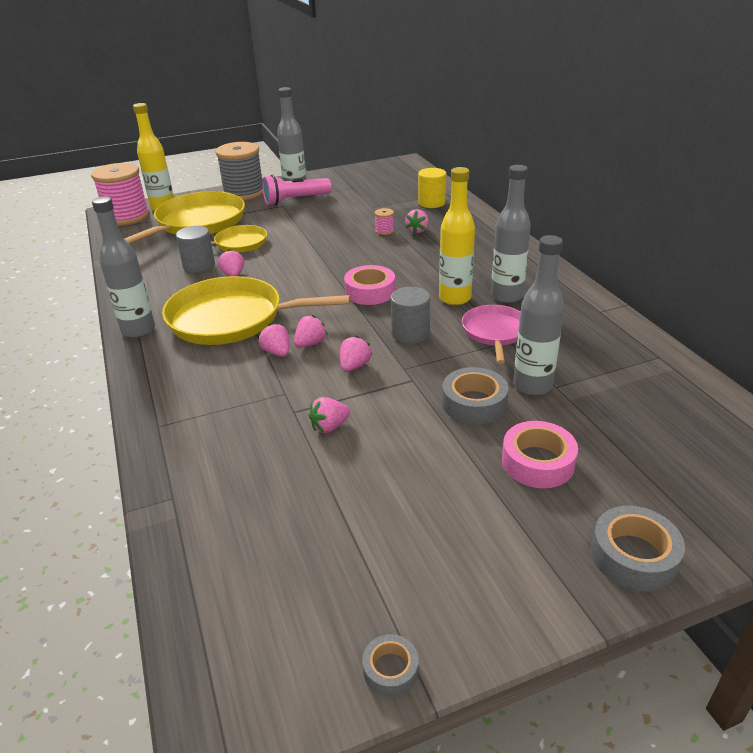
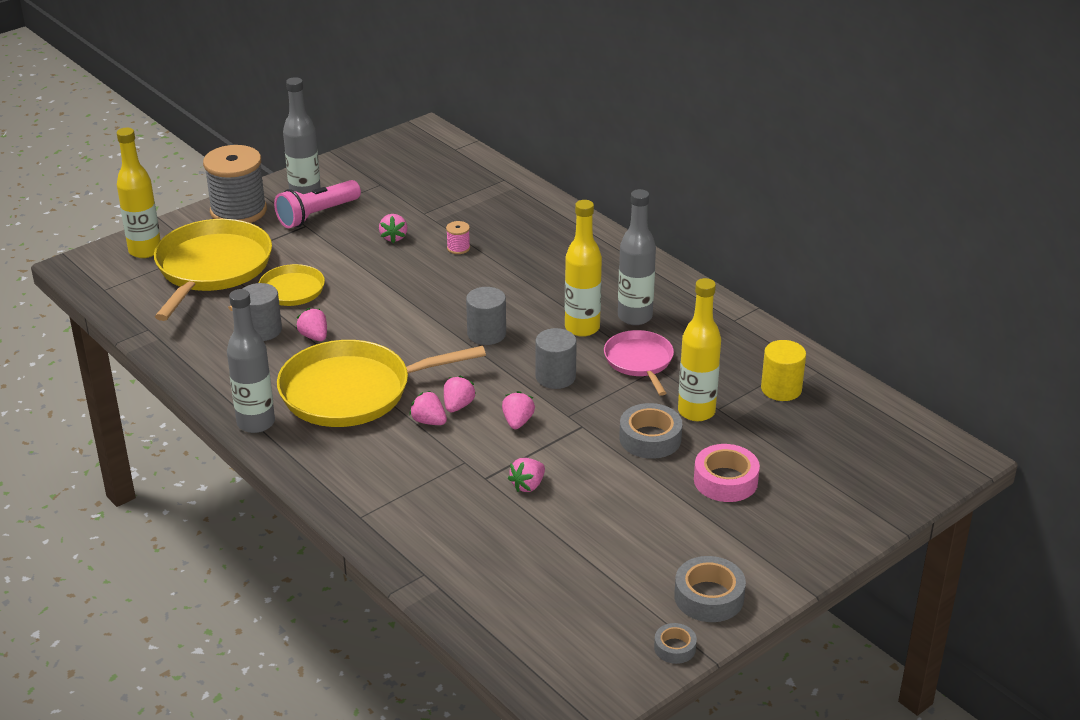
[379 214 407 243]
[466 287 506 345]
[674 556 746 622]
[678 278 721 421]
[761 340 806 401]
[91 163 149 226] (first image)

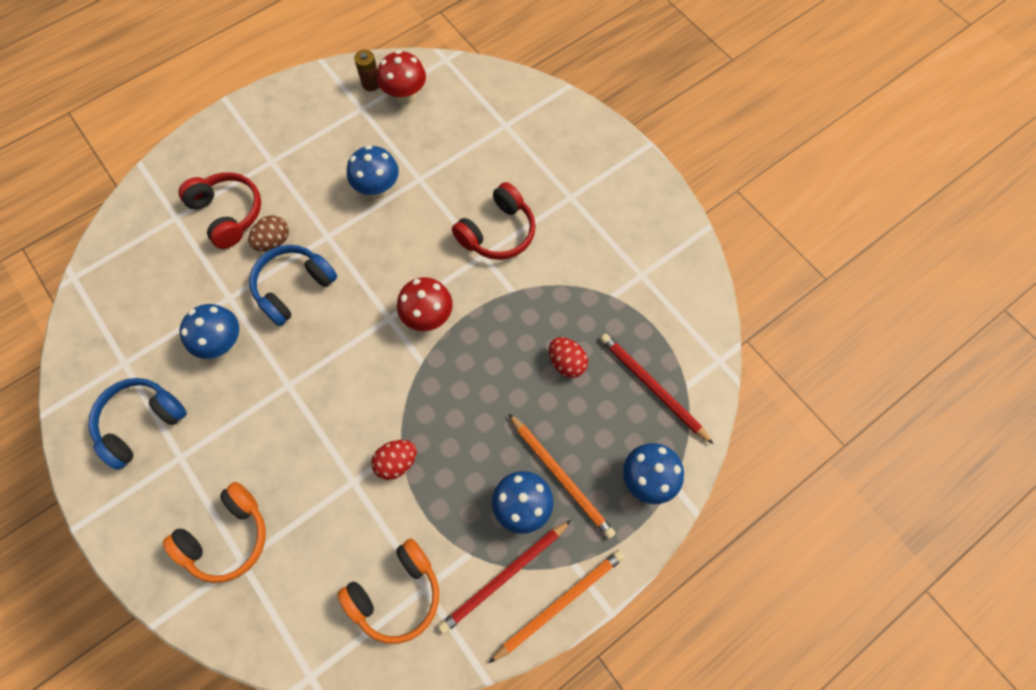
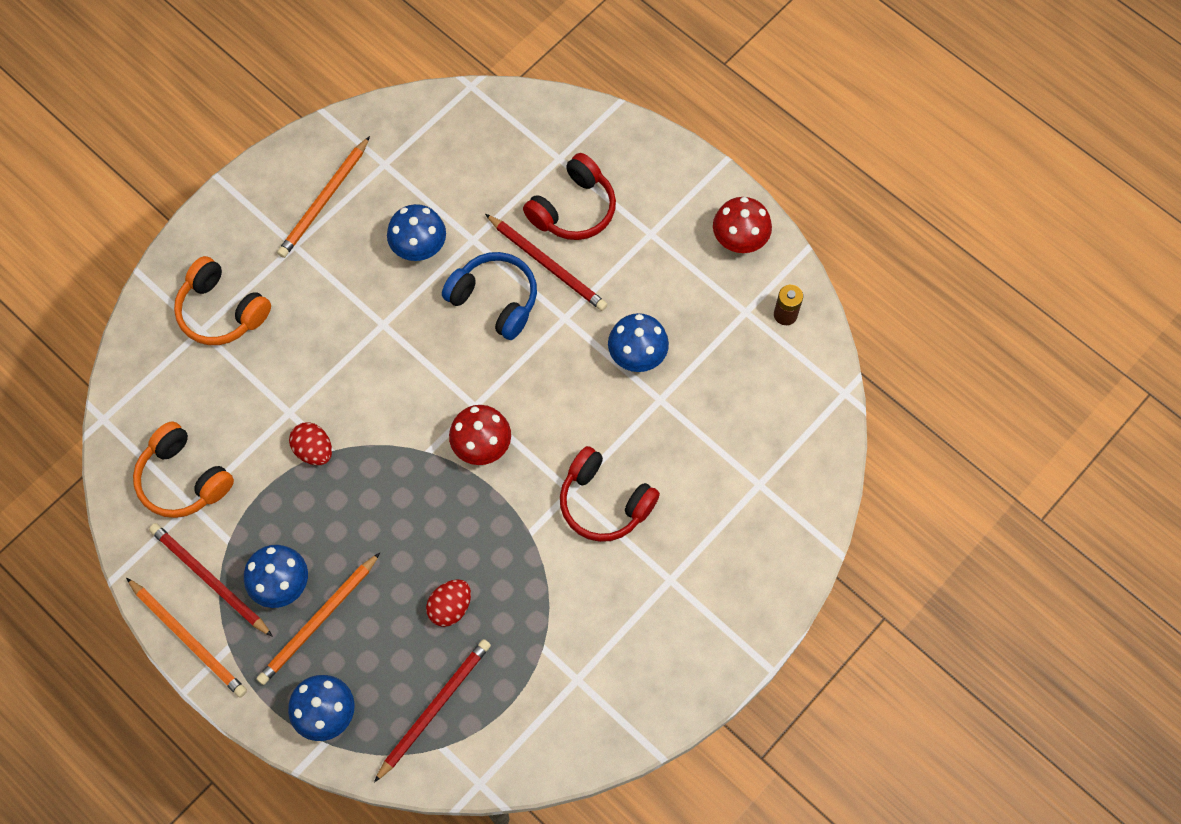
[277 136 370 258]
[485 214 608 311]
[713 197 772 253]

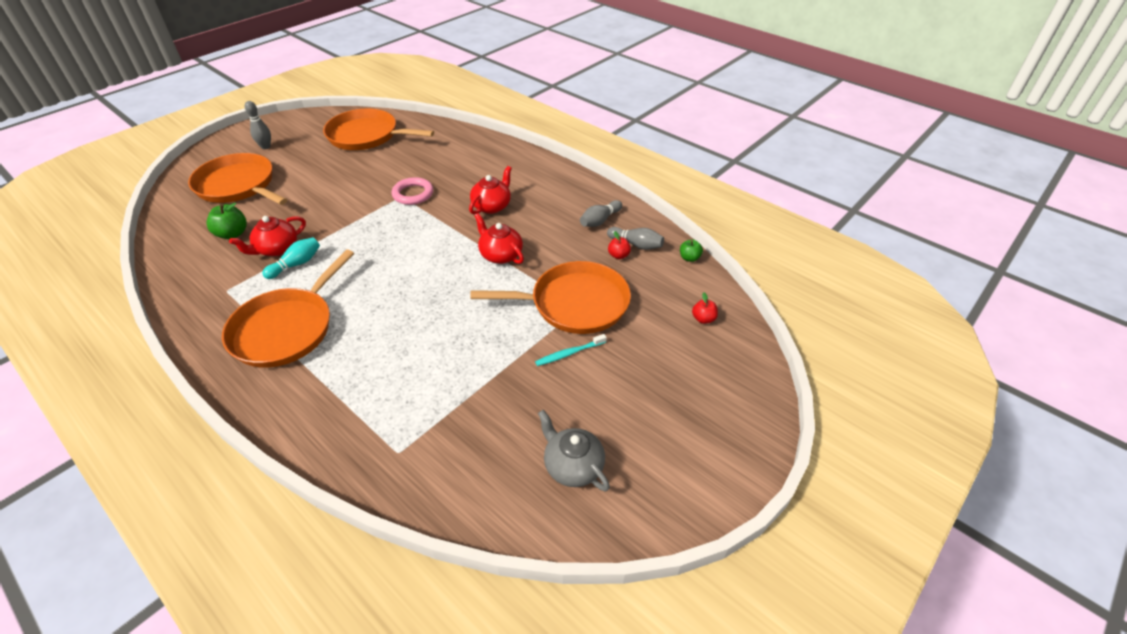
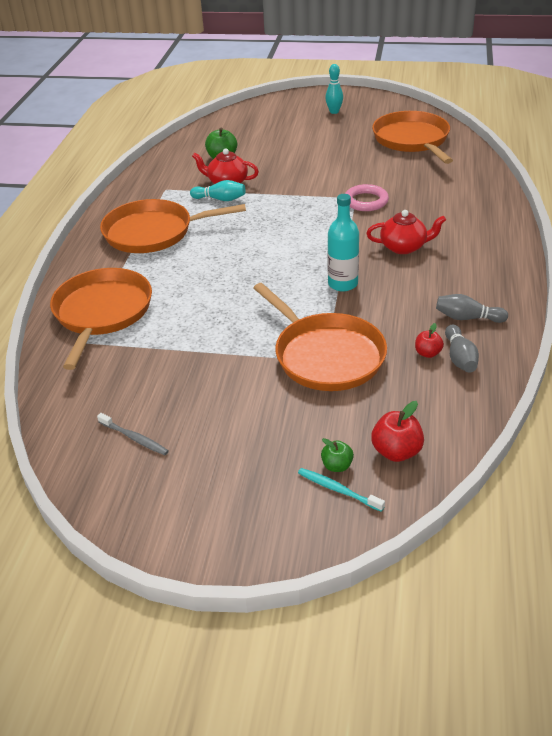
[50 268 152 370]
[97 413 169 455]
[298 468 385 512]
[321 438 354 472]
[325 64 343 114]
[328 194 359 292]
[371 401 424 462]

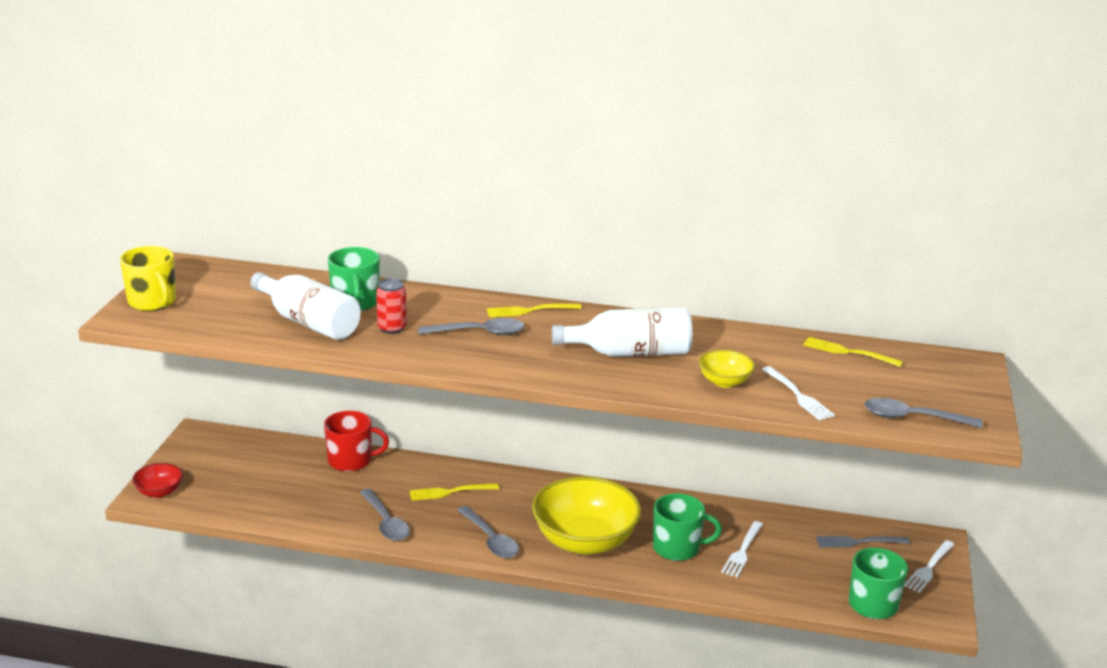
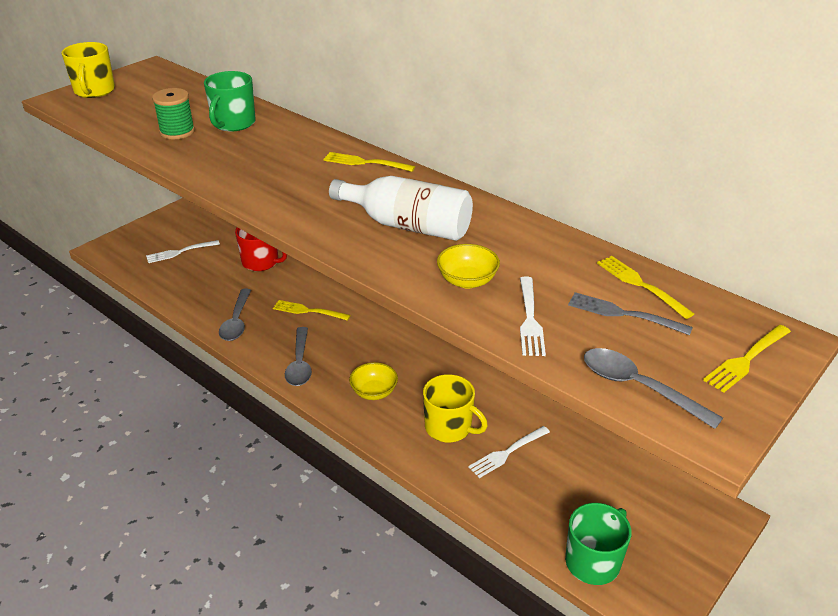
[146 240 220 263]
[152 88 195 139]
[349 362 398 400]
[423 374 488 442]
[568 292 693 335]
[703 325 791 393]
[132 463 183 498] (first image)
[376 278 407 334] (first image)
[418 318 525 335] (first image)

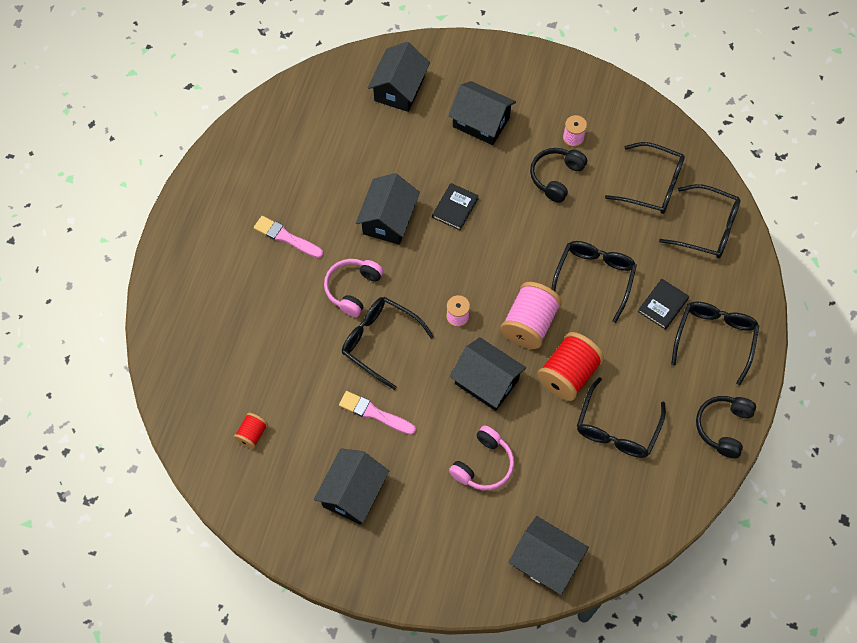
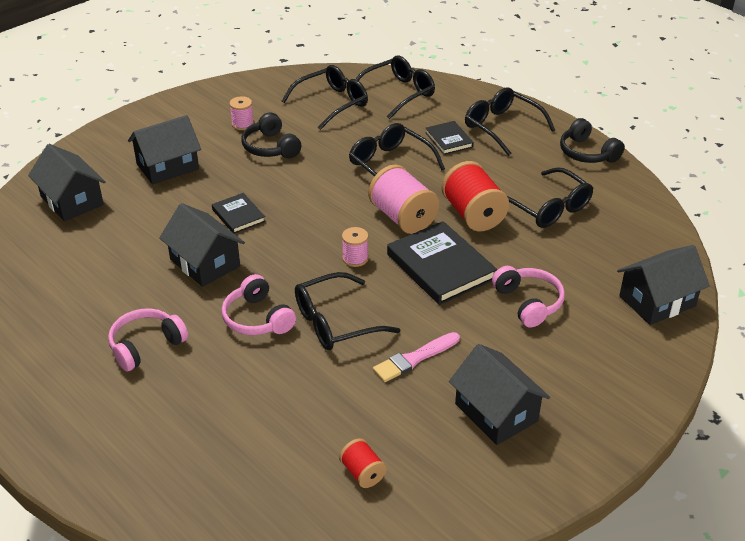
[108 308 188 371]
[387 221 497 305]

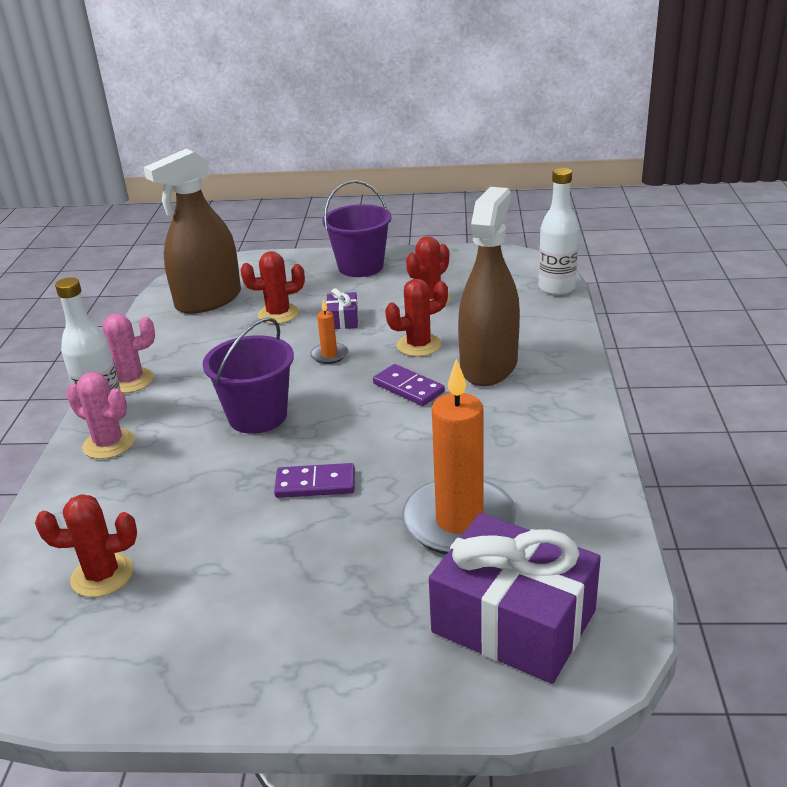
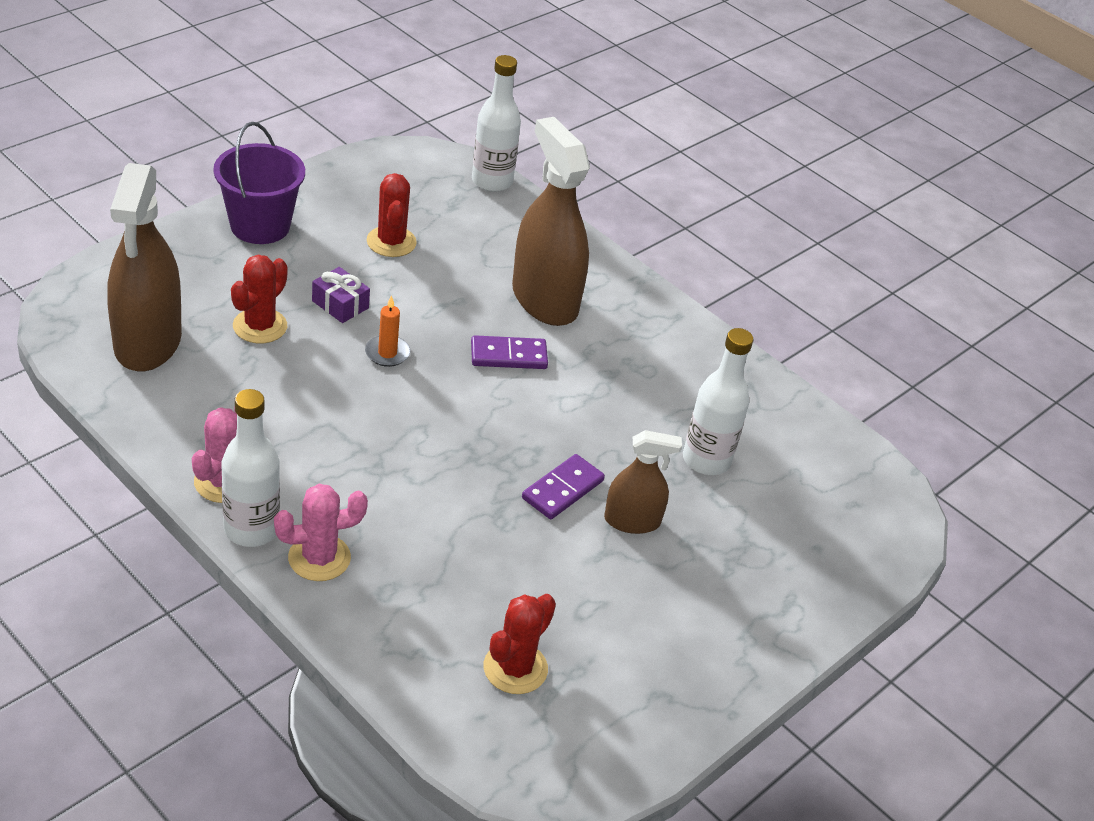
[604 430 682 534]
[683 328 753 475]
[202 317 294 434] (first image)
[385 279 448 357] (first image)
[429 513 601 684] (first image)

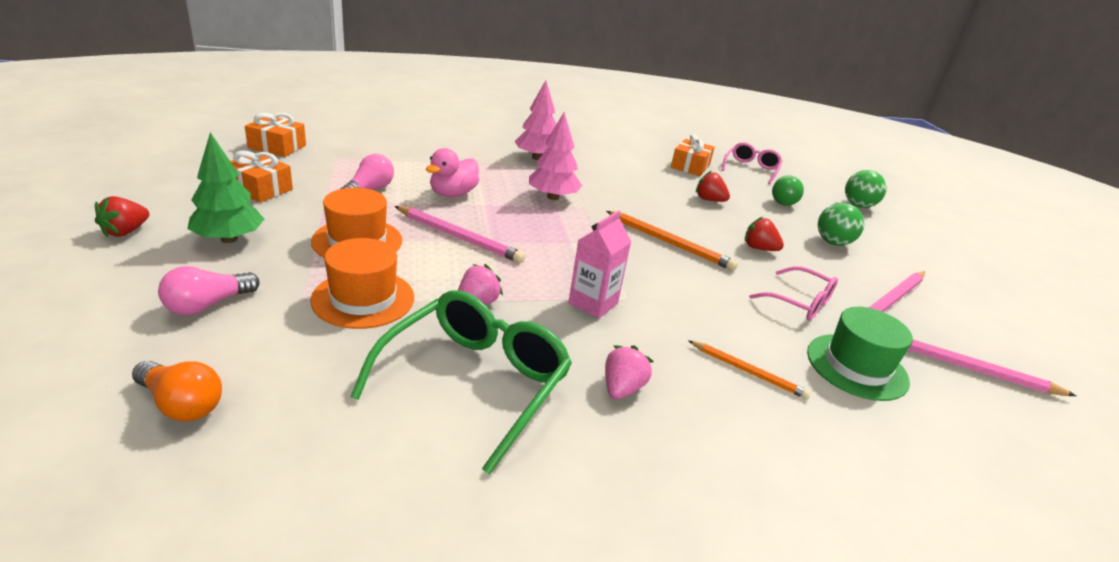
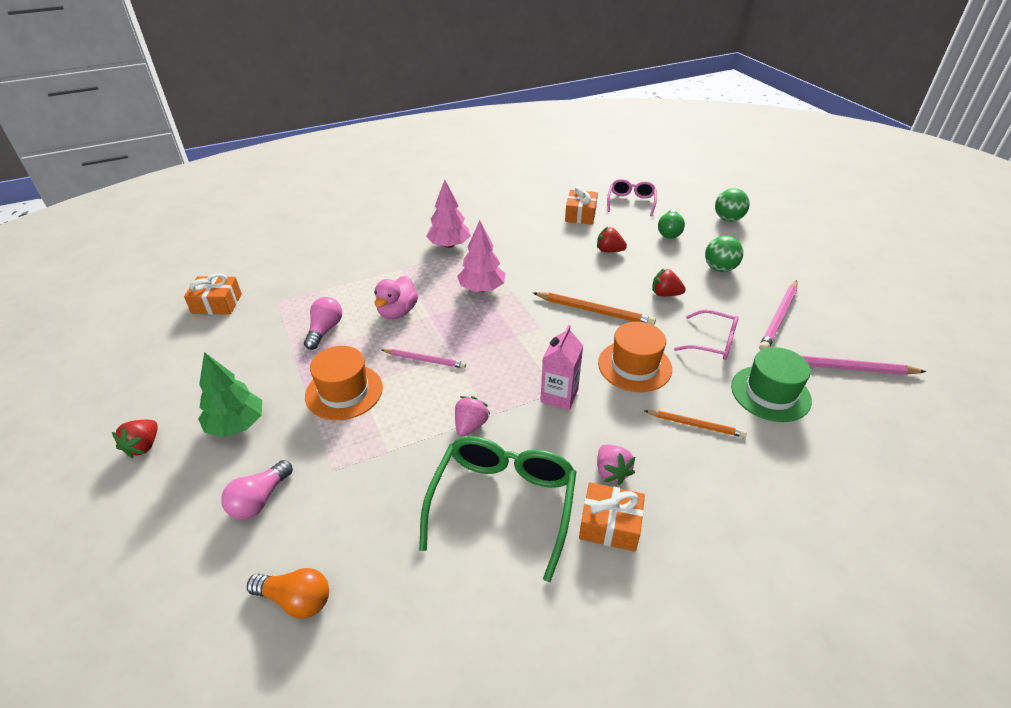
[382 349 466 368]
[579 482 645 552]
[597 445 635 485]
[598 322 672 392]

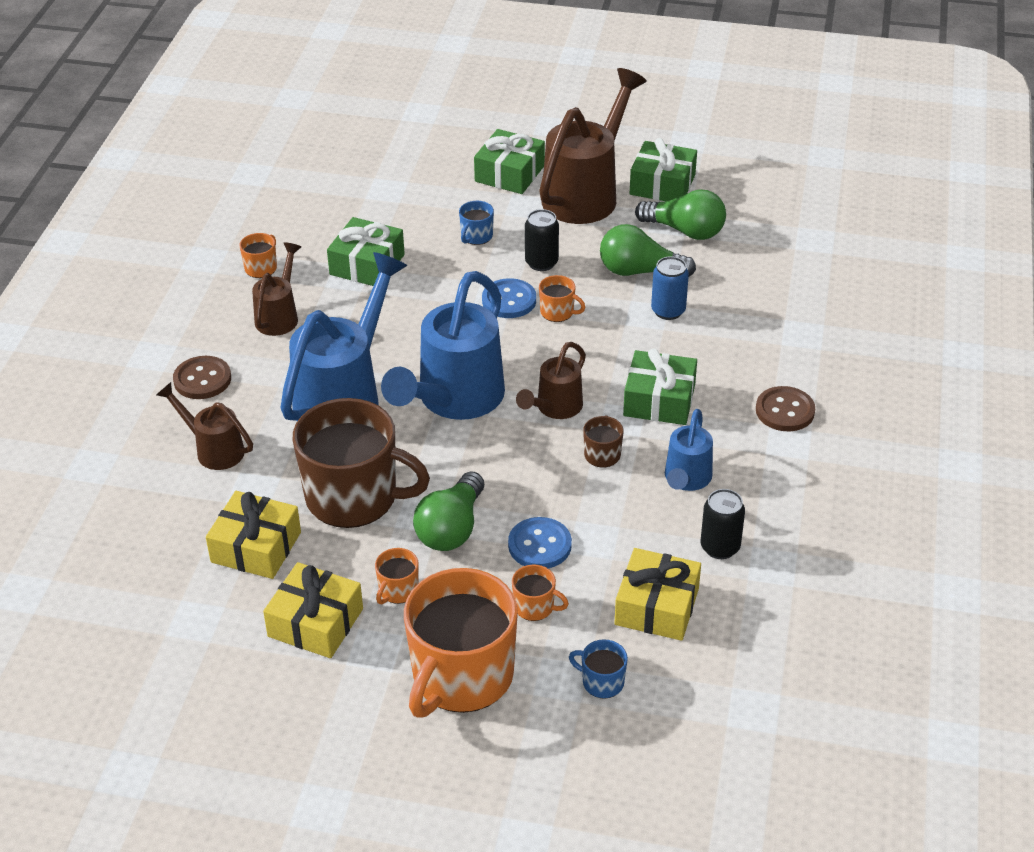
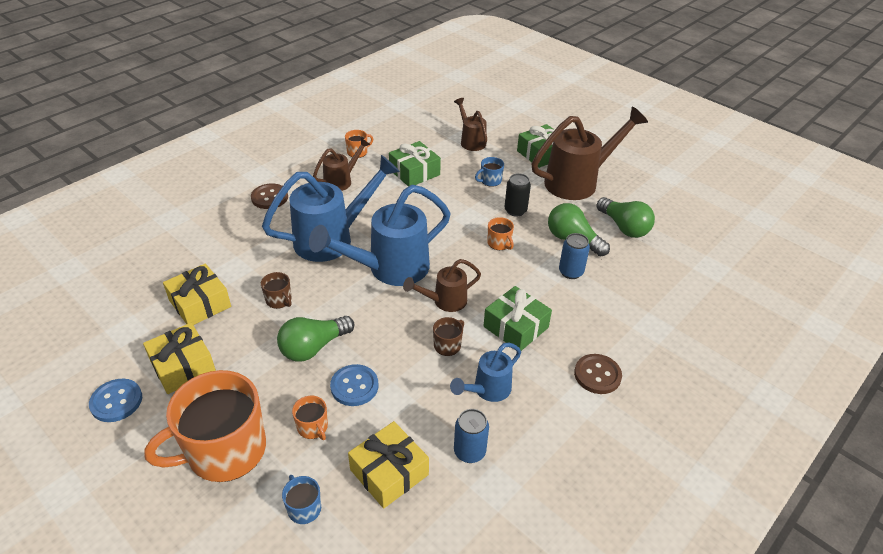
[89 379 142 422]
[261 272 292 309]
[454 98 487 151]
[454 409 489 463]
[375 548 418 604] (first image)
[630 138 697 201] (first image)

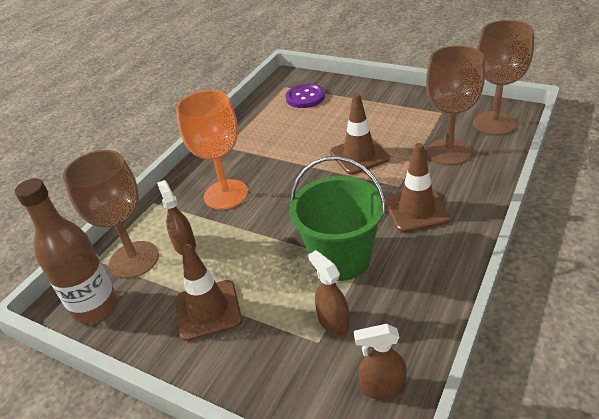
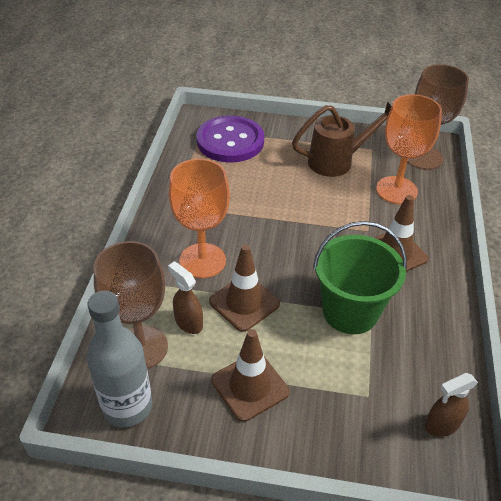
[87 291 152 427]
[197 115 264 163]
[209 244 280 332]
[292 102 391 177]
[376 94 442 204]
[308 250 350 335] (first image)

